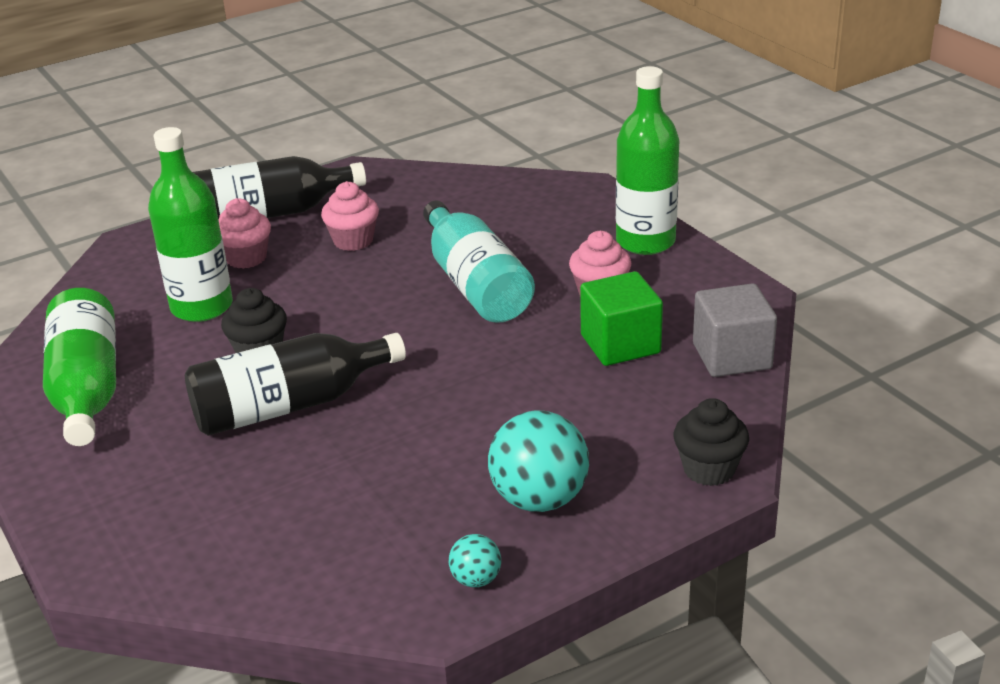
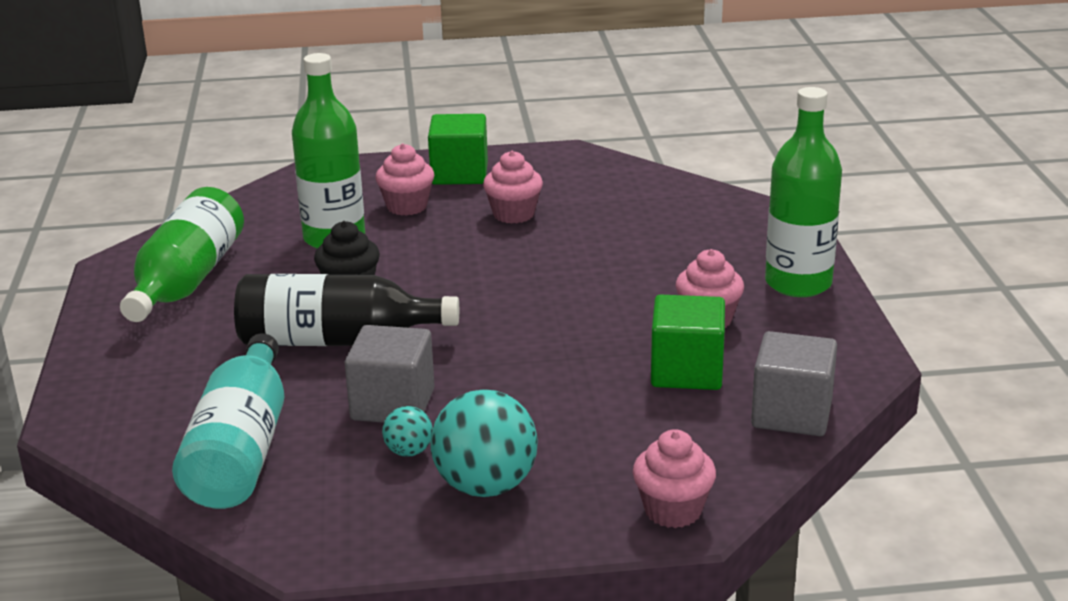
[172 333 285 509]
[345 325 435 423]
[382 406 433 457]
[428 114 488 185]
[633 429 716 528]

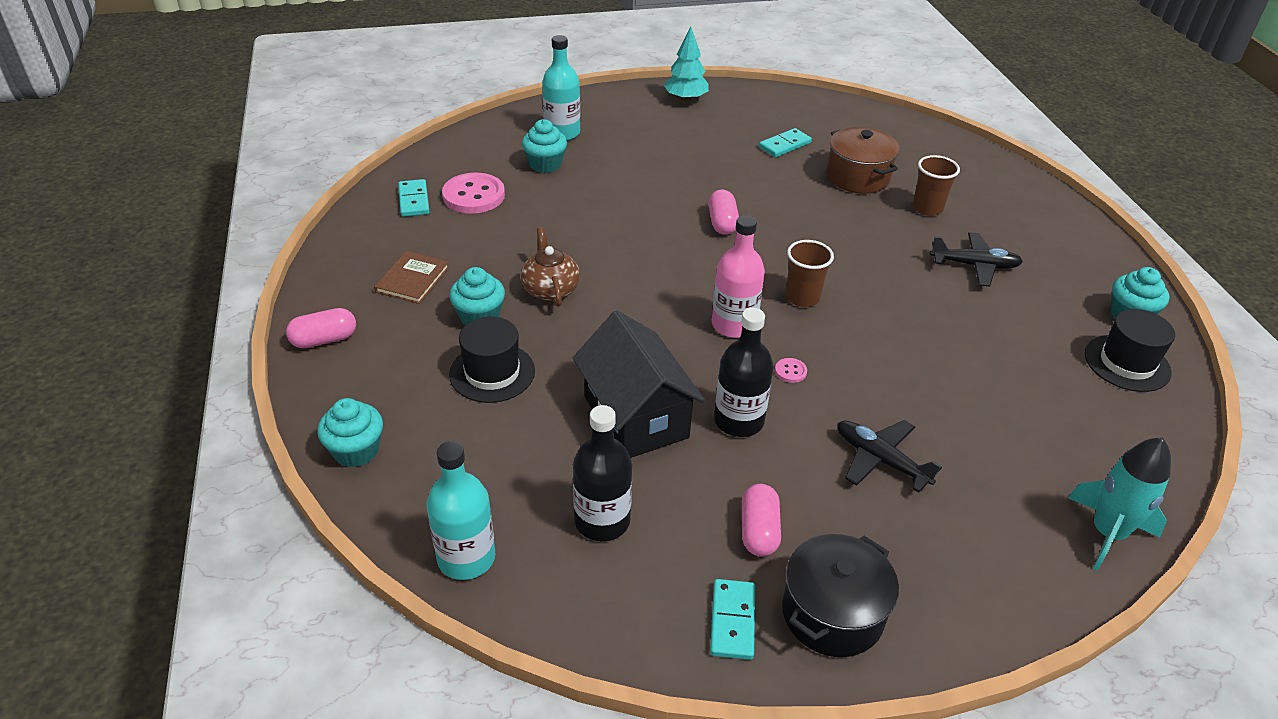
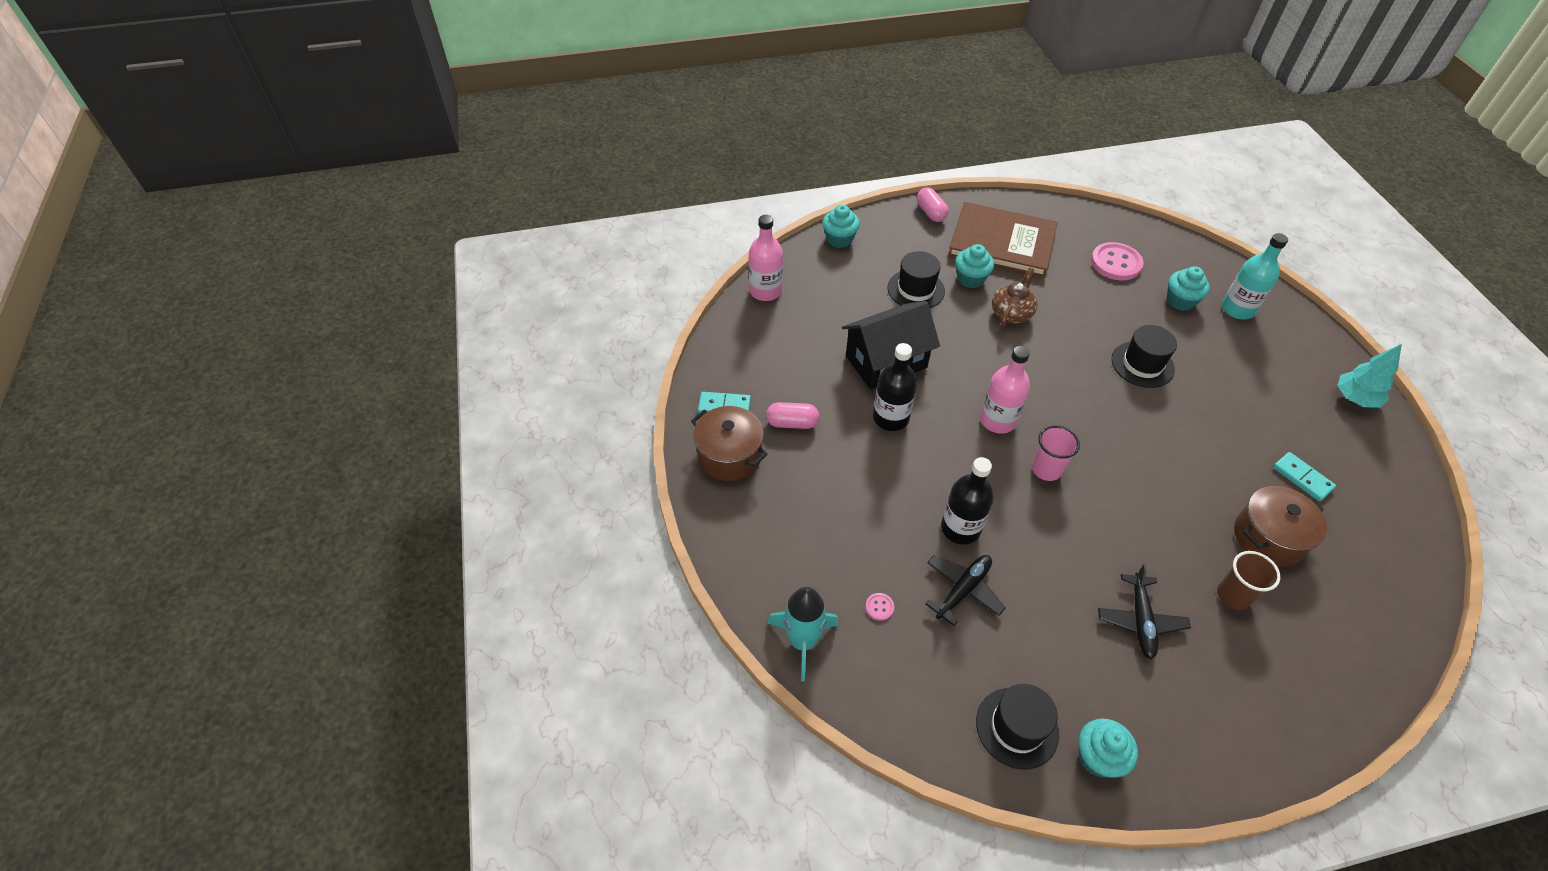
[691 406 768 481]
[749 215 783 301]
[865 593 894 621]
[925 555 1005 626]
[941 457 994 545]
[948 202 1058 278]
[992 268 1038 327]
[1032 425 1080 481]
[1112 325 1177 388]
[398 179 430 217] (first image)
[708 189 739 235] (first image)

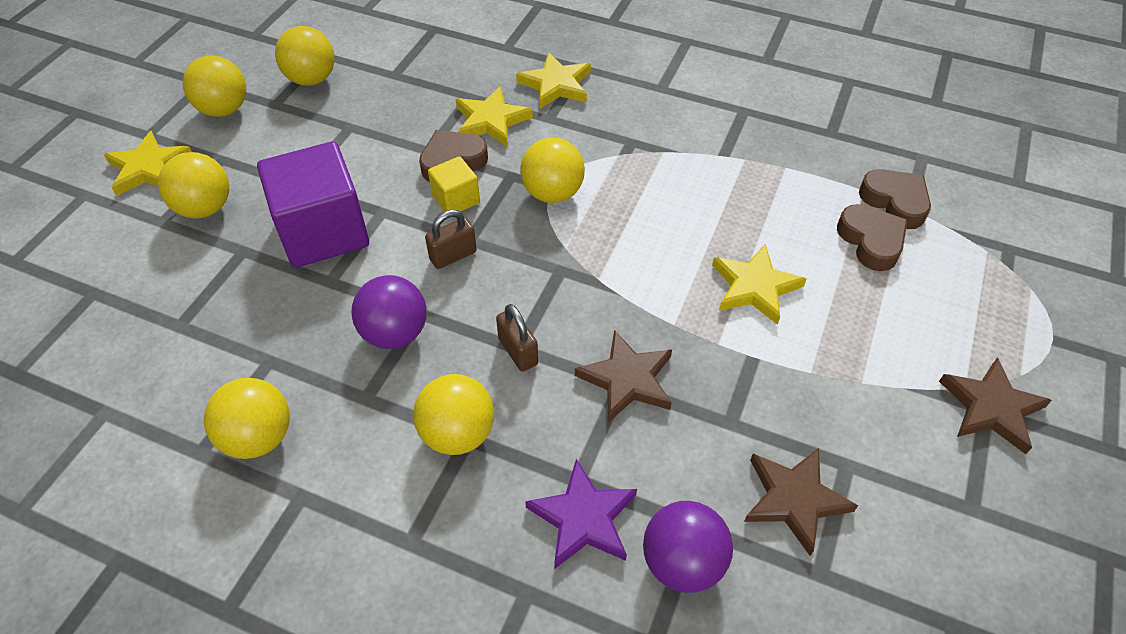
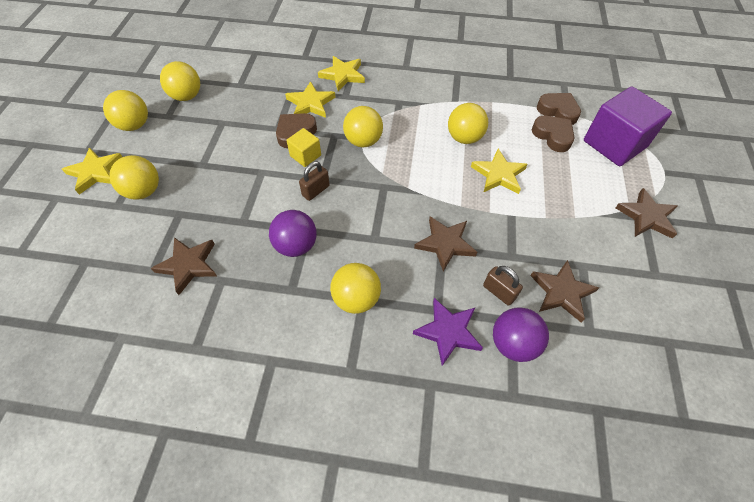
[151 237 217 295]
[448 103 488 144]
[483 266 523 306]
[584 87 672 166]

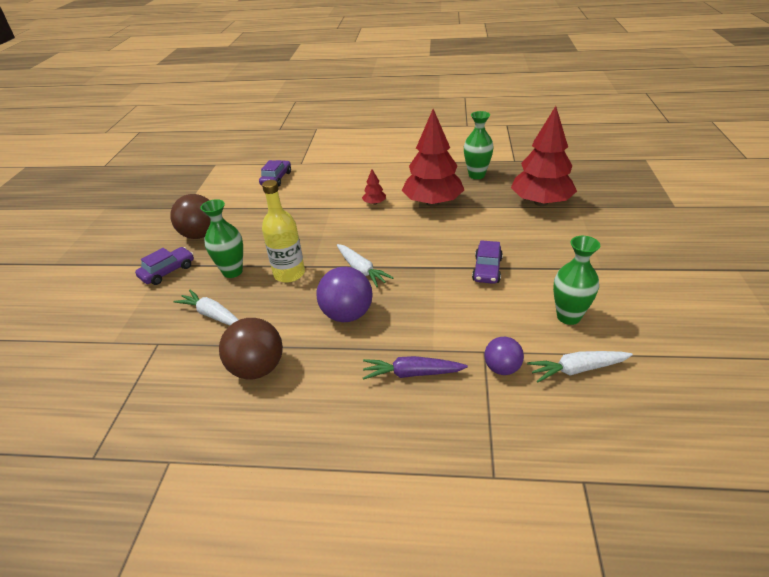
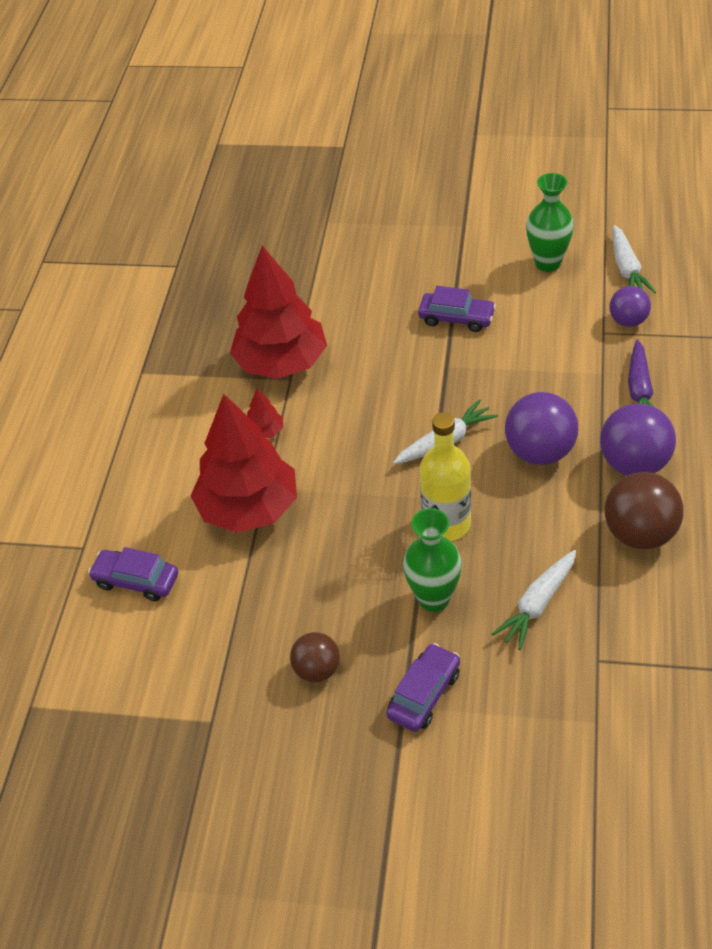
[191 394 297 533]
[290 632 340 682]
[386 643 460 732]
[600 403 676 476]
[464 111 494 179] (first image)

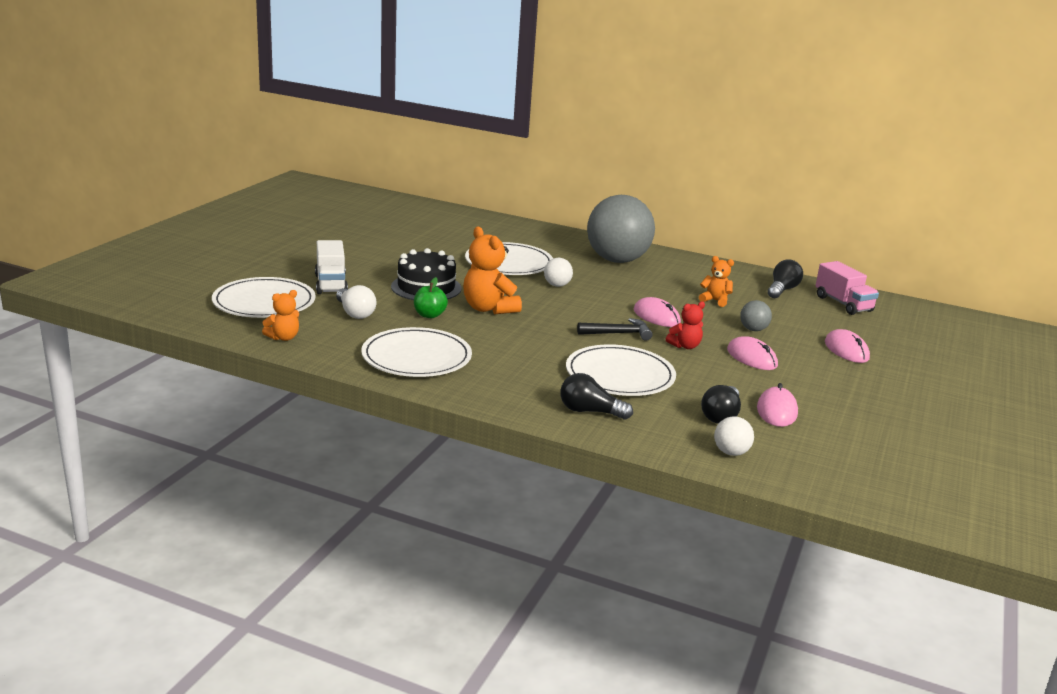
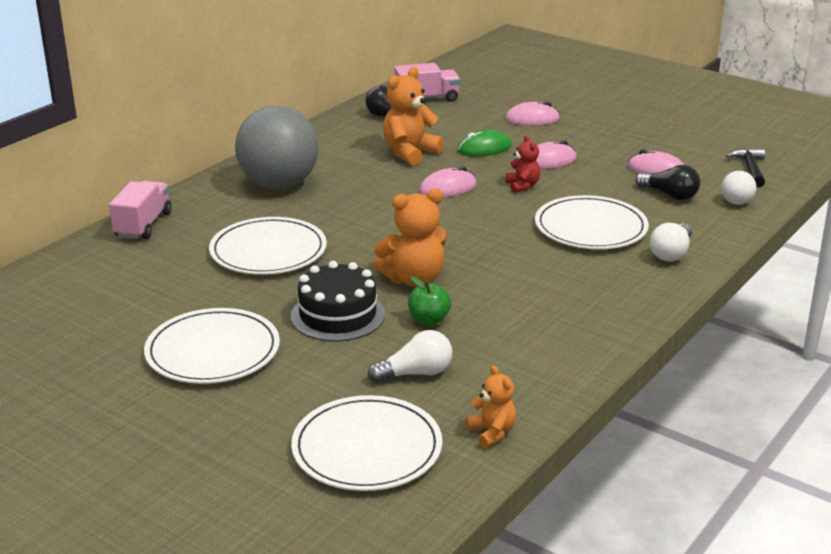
[109 181 172 239]
[144 308 280 384]
[383 67 444 166]
[457 130 512 157]
[650 223 692 262]
[726 148 765 188]
[315 240 348 294] (first image)
[544 258 573 287] (first image)

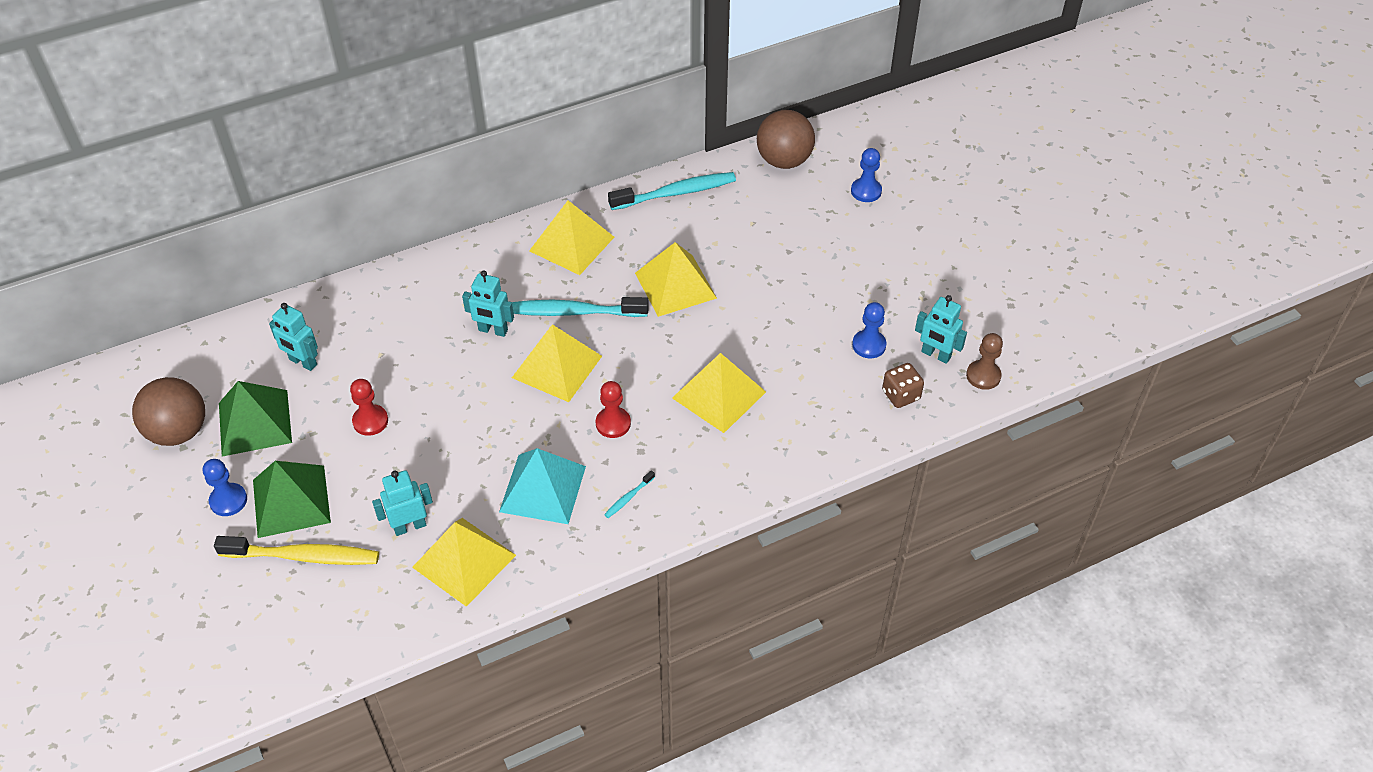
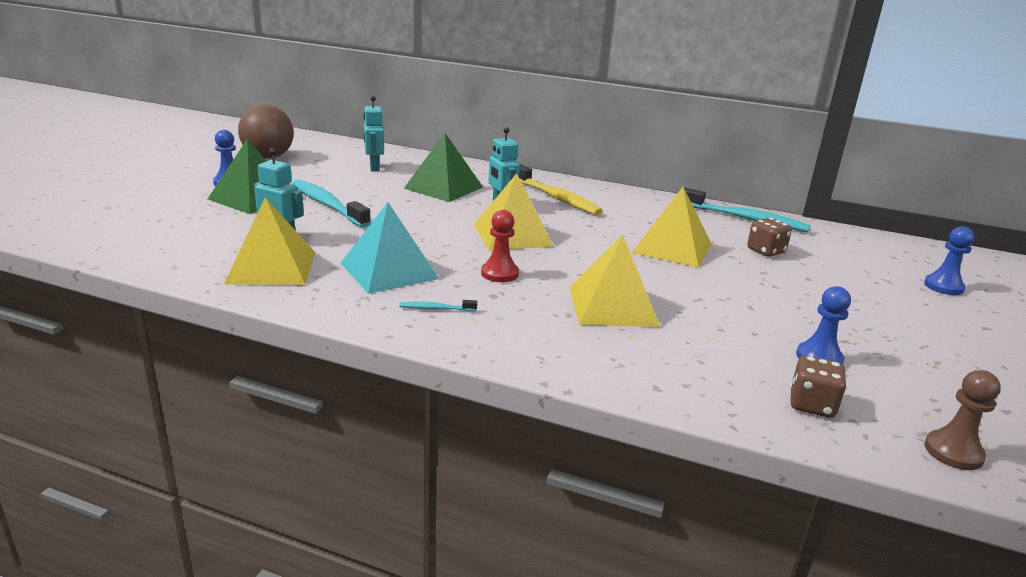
[292 179 371 228]
[403 133 483 202]
[519 164 602 215]
[747 218 792 257]
[350 379 388 436] (first image)
[529 200 614 275] (first image)
[757 110 815 169] (first image)
[915 295 967 364] (first image)

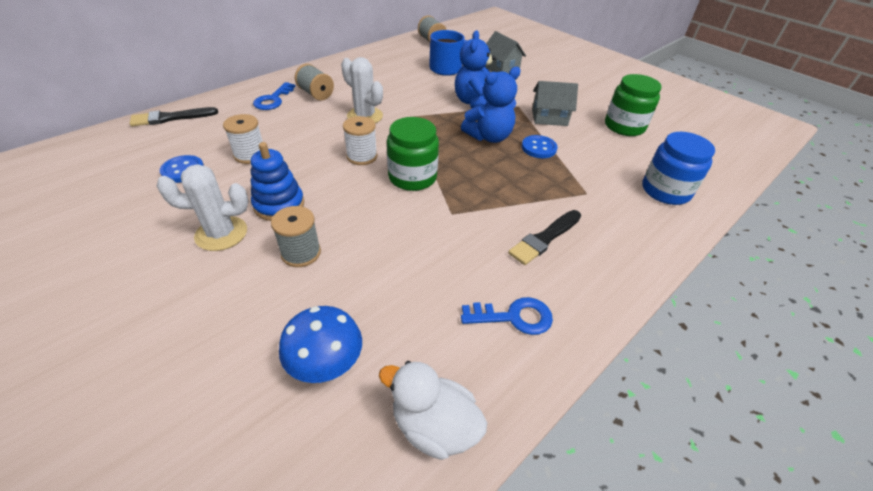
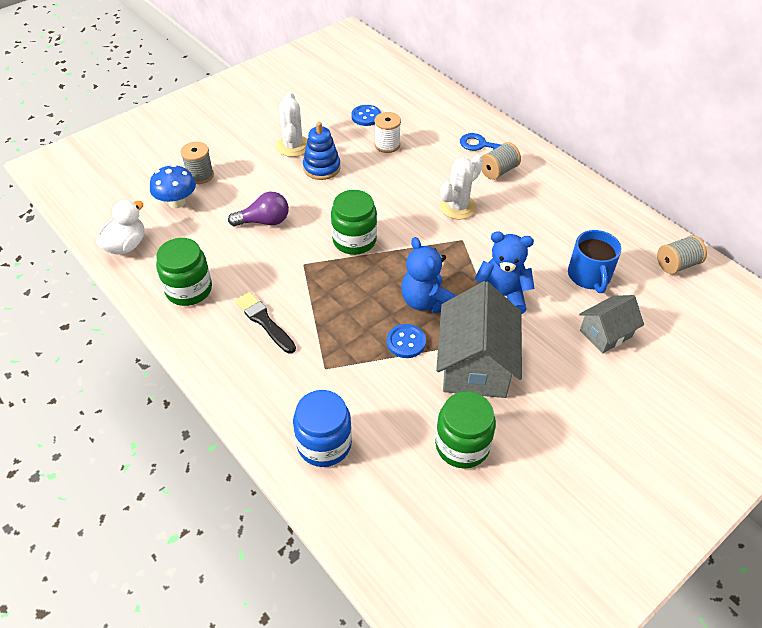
[156 238 212 306]
[180 142 214 184]
[228 192 289 227]
[436 281 522 398]
[130 107 218 126] (first image)
[343 116 377 165] (first image)

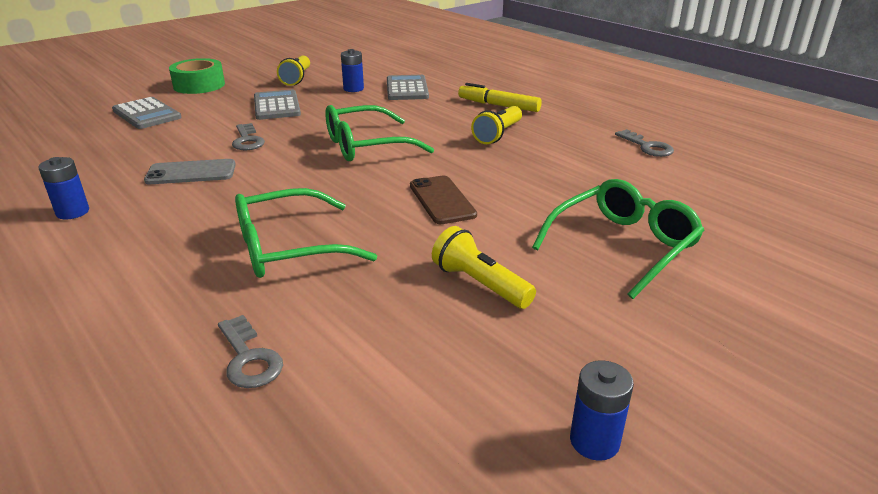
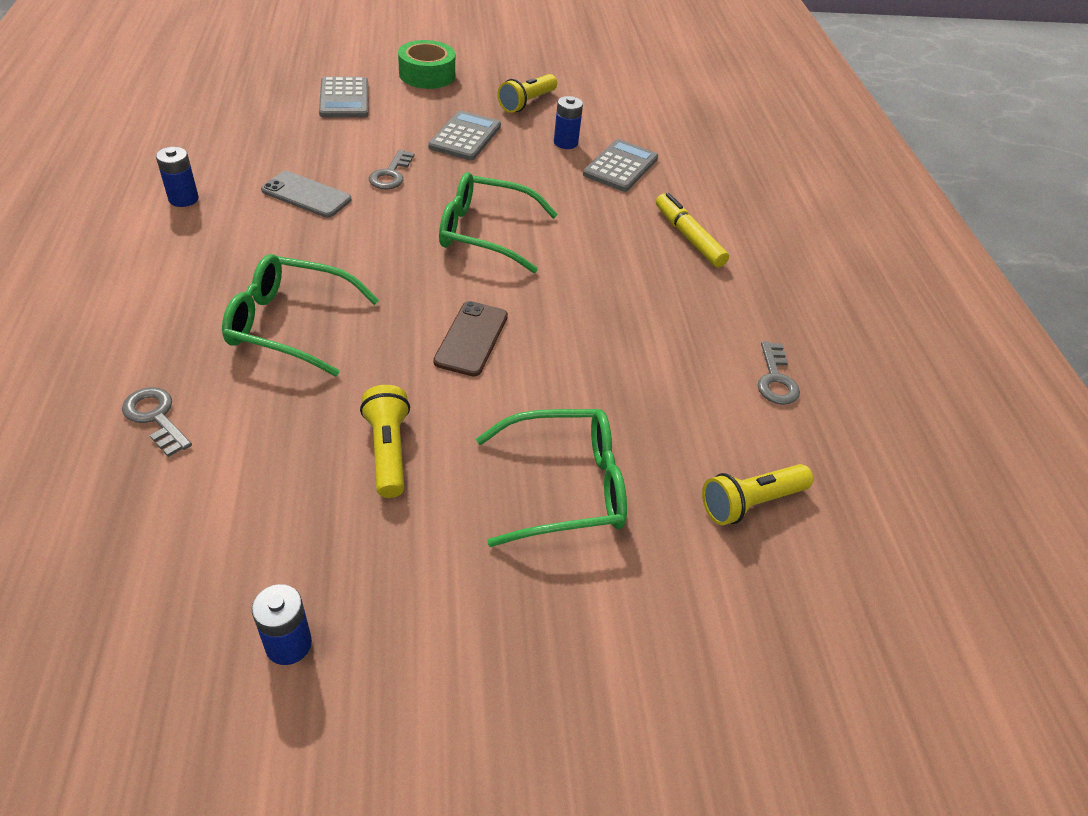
[122 387 192 457]
[702 464 813 525]

